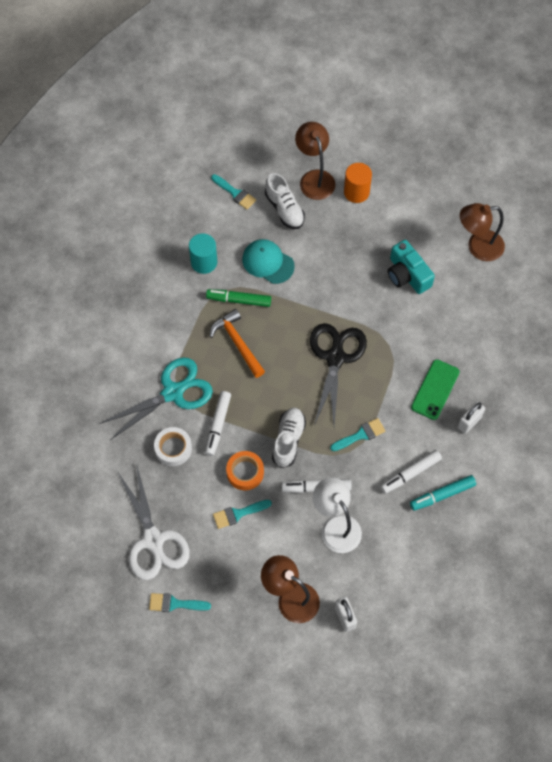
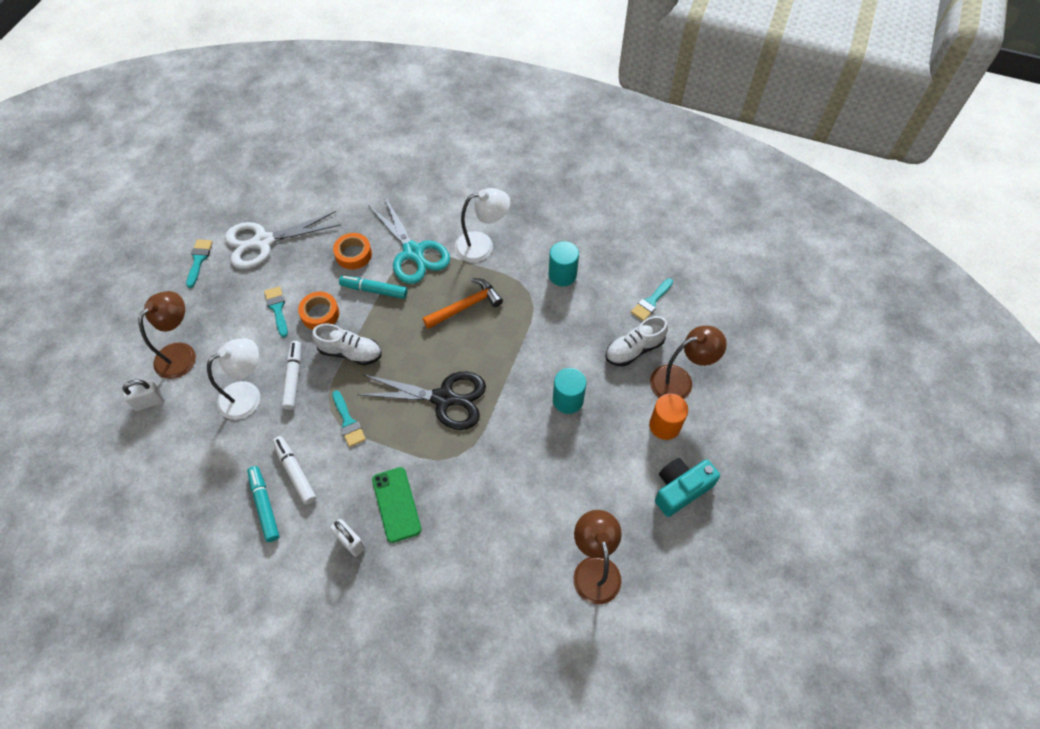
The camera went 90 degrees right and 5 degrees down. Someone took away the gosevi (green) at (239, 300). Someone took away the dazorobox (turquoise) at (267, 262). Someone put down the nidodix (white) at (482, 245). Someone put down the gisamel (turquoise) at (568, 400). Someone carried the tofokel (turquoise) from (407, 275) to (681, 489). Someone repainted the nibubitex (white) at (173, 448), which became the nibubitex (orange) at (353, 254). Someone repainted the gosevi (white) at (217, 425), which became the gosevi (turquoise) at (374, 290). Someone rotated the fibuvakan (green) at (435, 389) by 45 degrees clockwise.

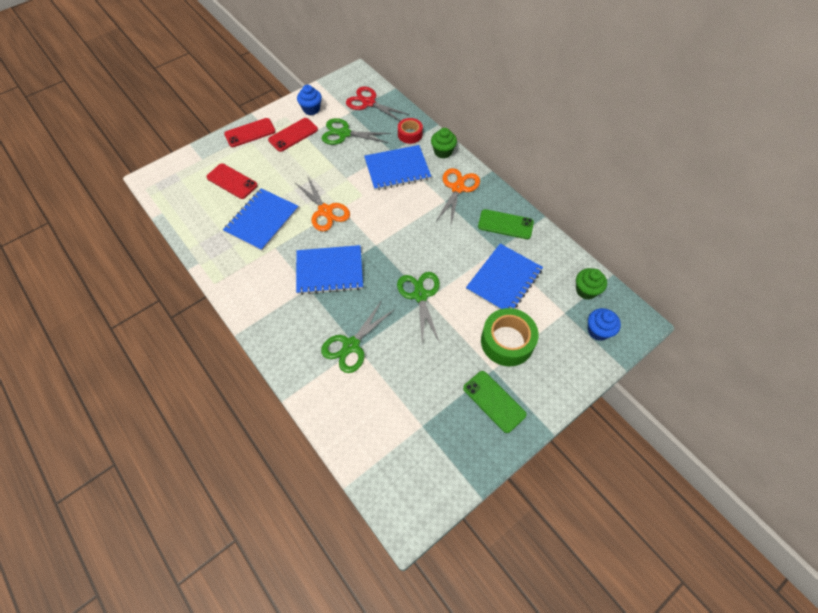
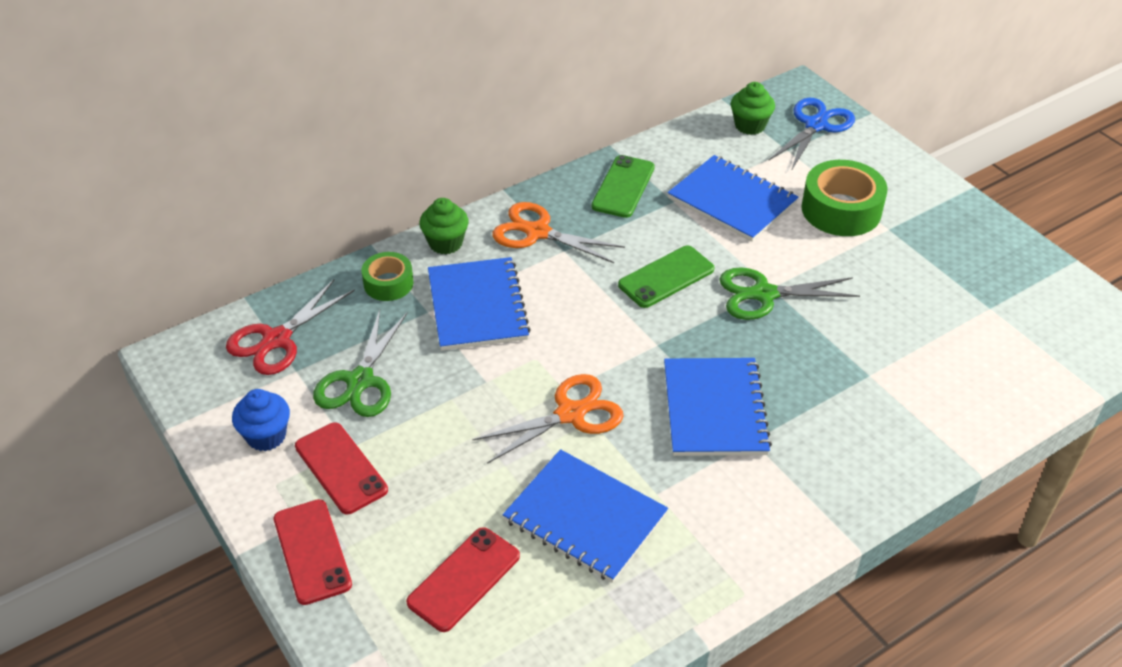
The camera went 85 degrees left and 15 degrees down. Someone took away the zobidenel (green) at (351, 345). Someone carried the fibuvakan (green) from (494, 401) to (666, 277). Someone swapped the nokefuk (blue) at (598, 331) for the zobidenel (blue) at (816, 125). Someone repainted the nibubitex (red) at (410, 134), which became the nibubitex (green) at (388, 283).

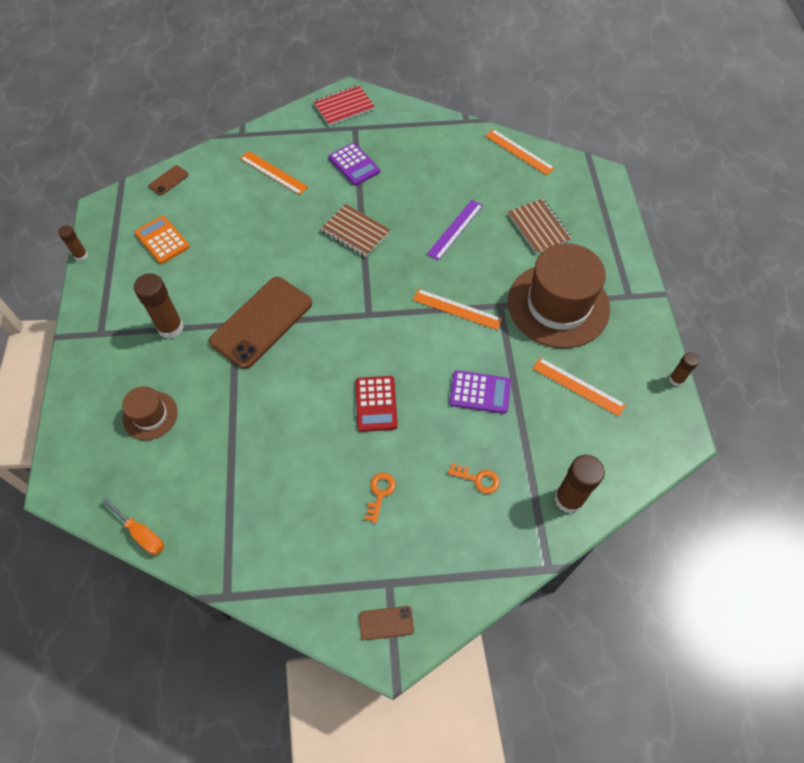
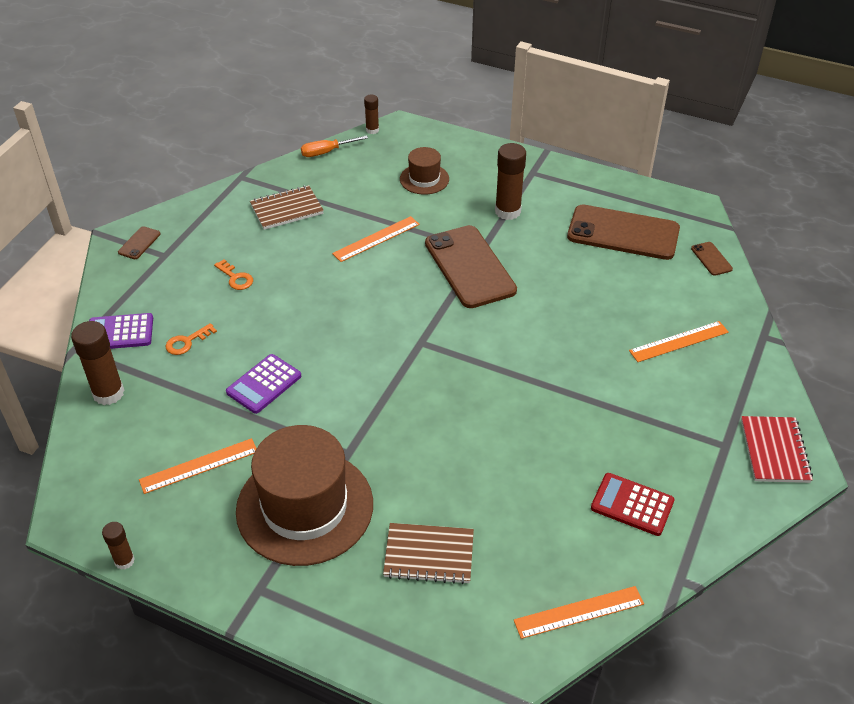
The camera went 120 degrees right and 15 degrees down. Someone took away the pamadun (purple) at (455, 229). Someone carried the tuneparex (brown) from (81, 255) to (372, 130). Someone carried the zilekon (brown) from (355, 232) to (286, 209). Someone carried the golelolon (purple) from (354, 165) to (120, 332). Someone carried the golelolon (red) from (376, 404) to (632, 505). Someone carried the pamadun (orange) from (457, 309) to (376, 239). Someone swapped the golelolon (orange) at (162, 240) for the fibuvakan (brown) at (623, 233).

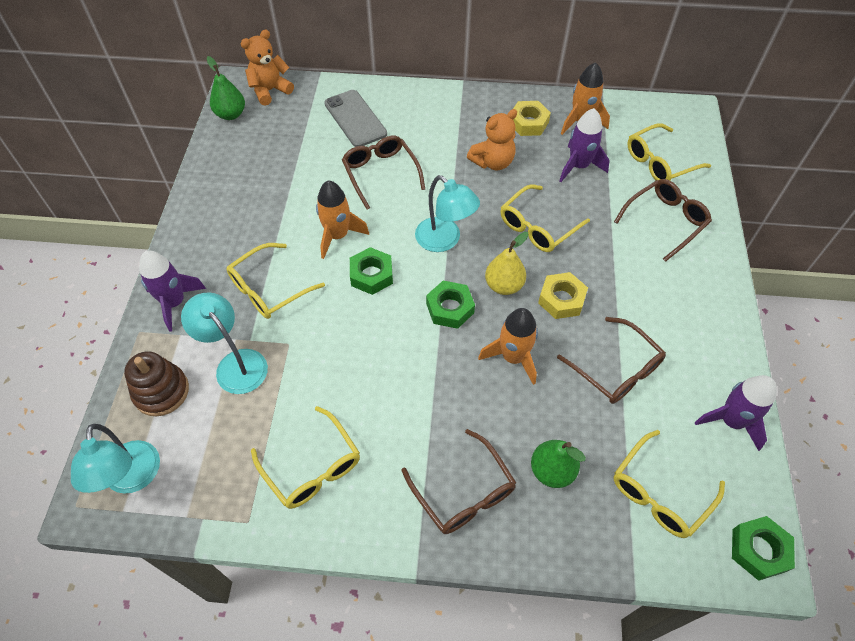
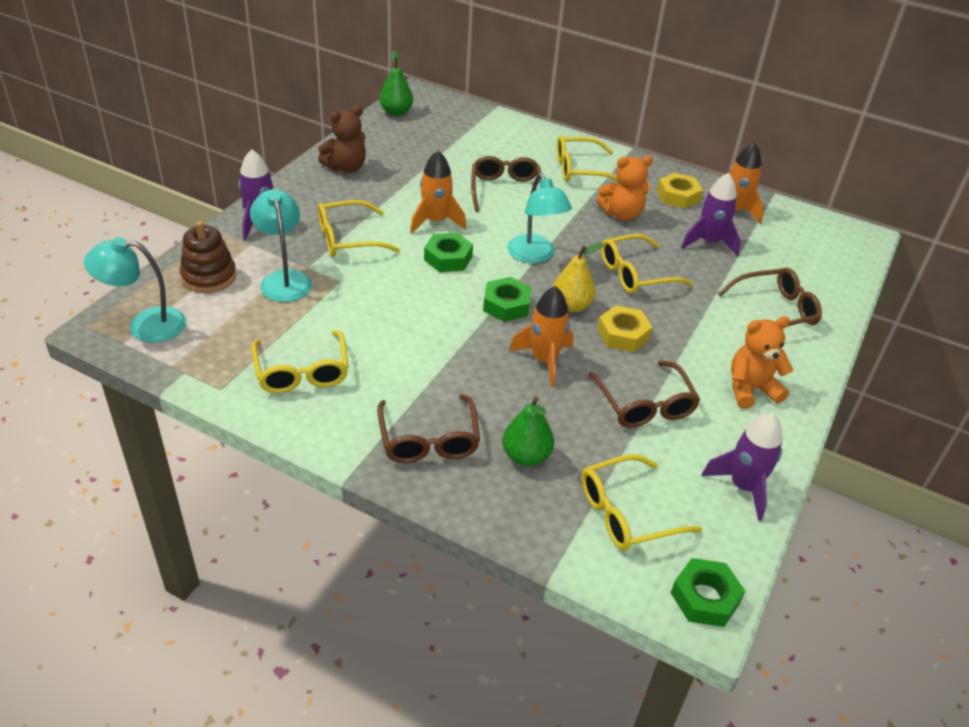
The camera went 20 degrees right and 15 degrees down. Someone took away the fibuvakan (grey) at (355, 119). Someone put down the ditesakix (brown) at (346, 167). Someone carried the ditesakix (orange) from (270, 90) to (751, 389). Someone carried the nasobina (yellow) from (660, 162) to (580, 169). Someone rotated the nidodix (turquoise) at (132, 479) by 75 degrees clockwise.

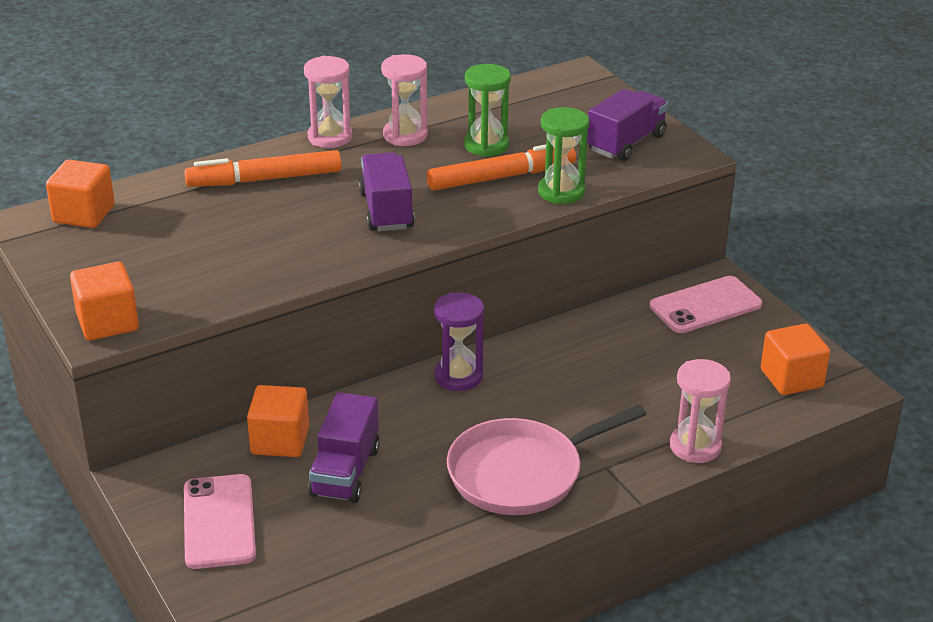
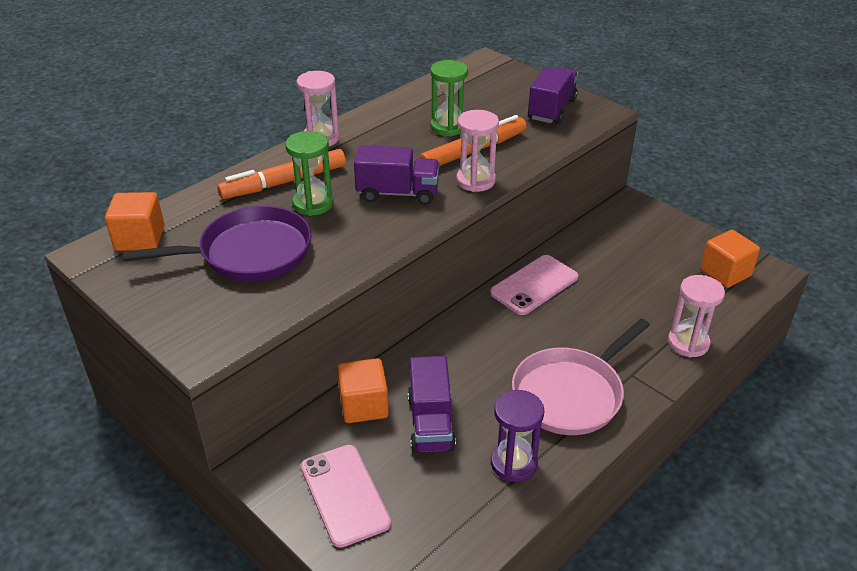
The camera went 15 degrees left and 5 degrees up. Someone took away the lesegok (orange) at (107, 322). Someone put down the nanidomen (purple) at (249, 253). Someone carried the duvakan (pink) from (405, 135) to (475, 181). Someone carried the duvakan (purple) from (458, 376) to (513, 463). Someone carried the duvakan (green) from (561, 192) to (313, 204). Someone carried the fibuvakan (pink) from (705, 305) to (534, 285). Someone rotated the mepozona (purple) at (386, 210) by 120 degrees clockwise.

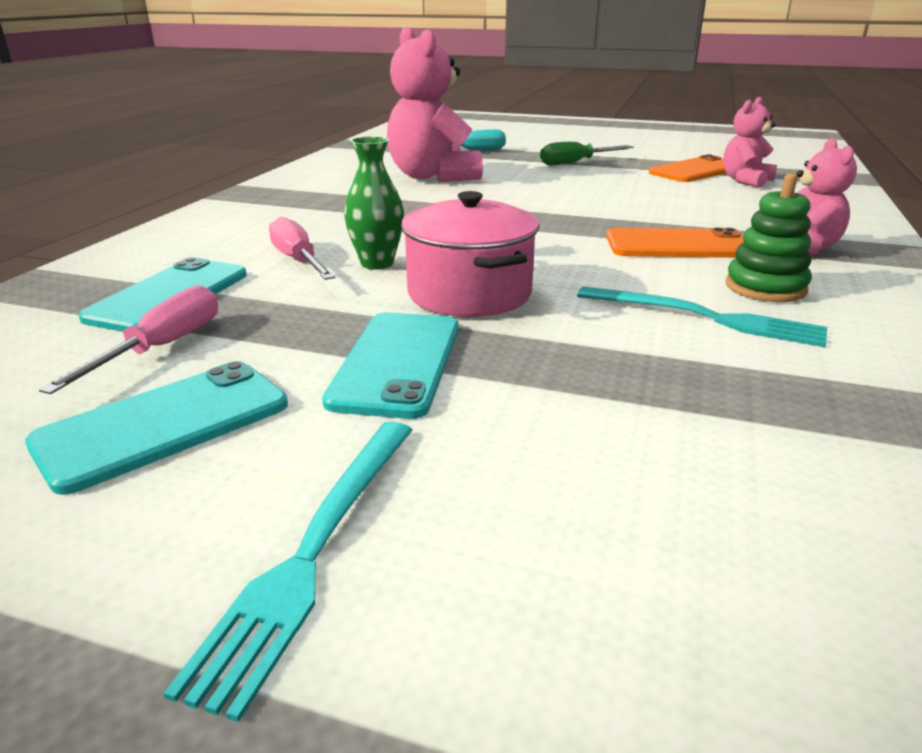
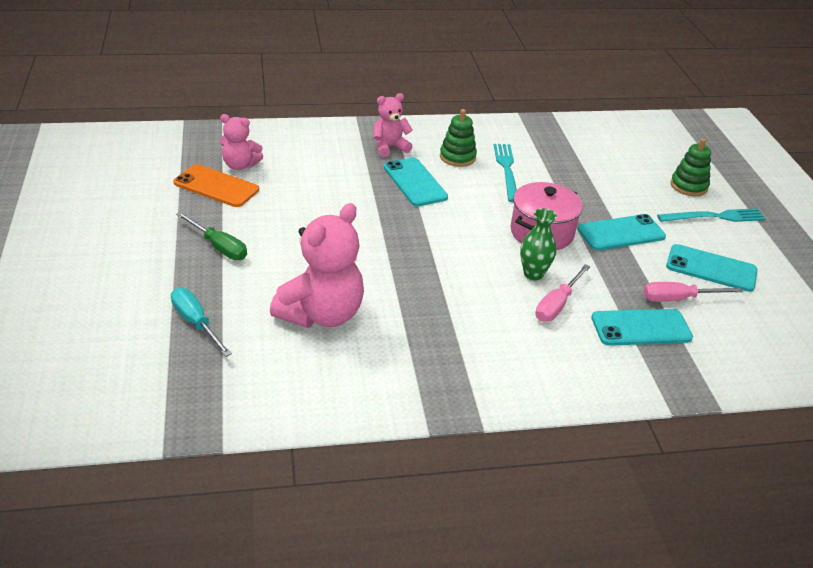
The camera went 120 degrees left and 10 degrees up. Someone put down the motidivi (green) at (688, 186). Someone repainted the fibuvakan (orange) at (677, 245), which became the fibuvakan (turquoise) at (415, 182).

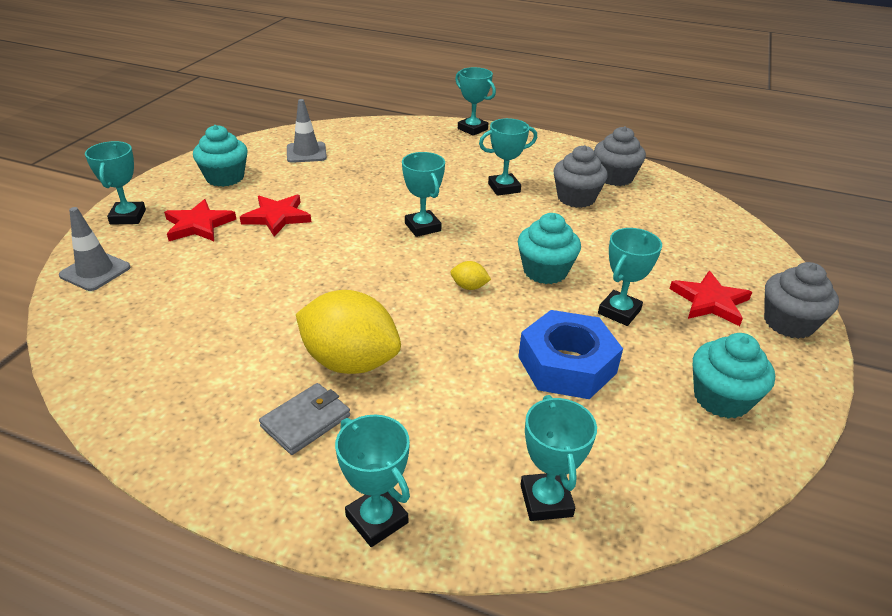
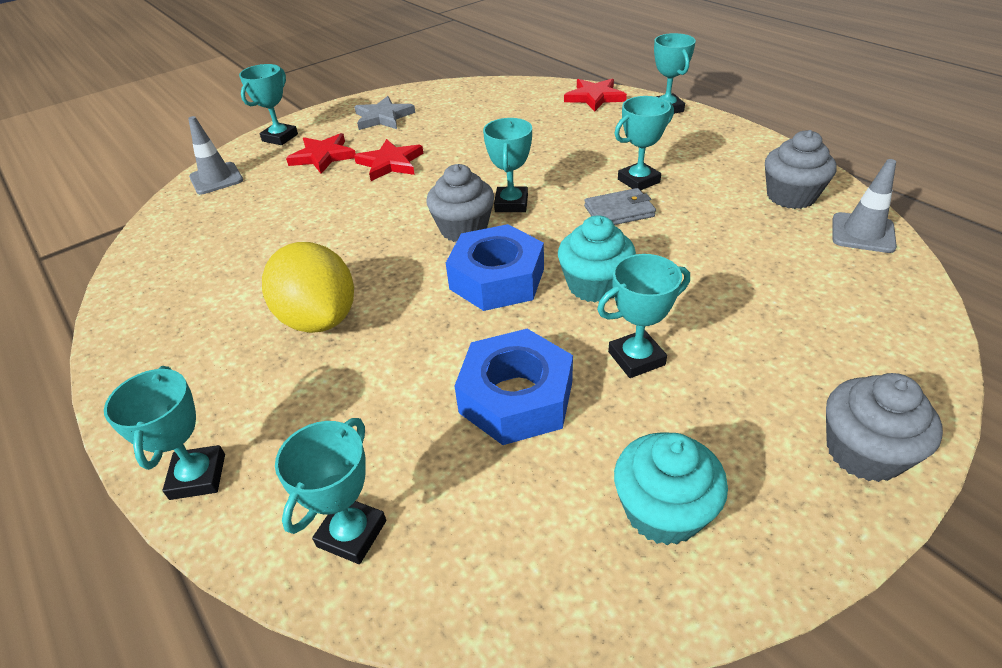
The camera went 35 degrees right and 5 degrees up. Someone carried the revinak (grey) from (306, 421) to (619, 211). Someone carried the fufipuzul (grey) from (306, 153) to (862, 233). Someone carried the nokefuk (grey) from (576, 198) to (463, 229). Someone carried the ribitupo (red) from (710, 301) to (594, 97). Someone swapped the nokefuk (turquoise) at (225, 178) for the ribitupo (grey) at (383, 117). Someone swapped the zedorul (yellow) at (469, 287) for the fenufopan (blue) at (497, 279). Someone rotated the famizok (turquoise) at (504, 188) by 45 degrees counterclockwise.

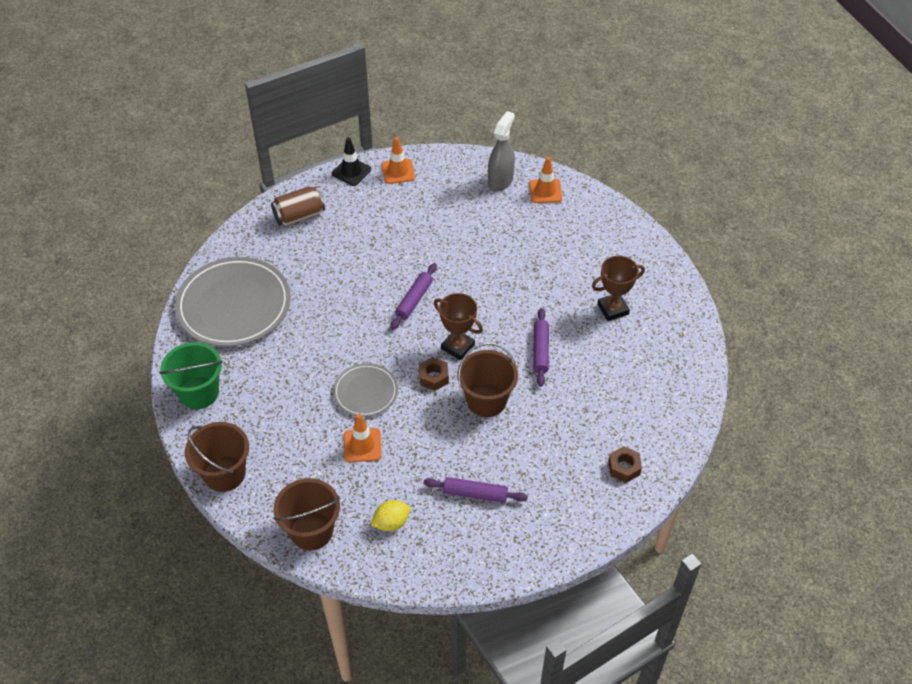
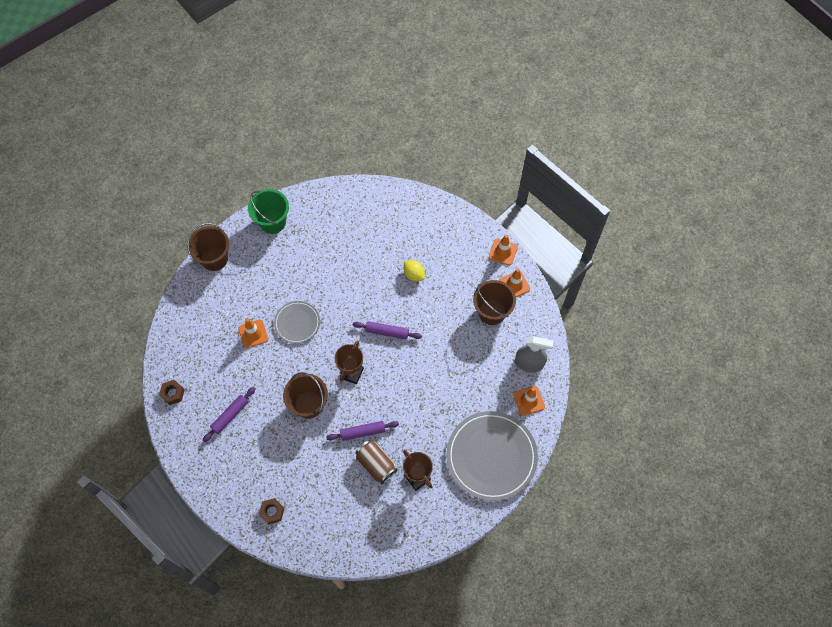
The camera went 75 degrees right and 15 degrees up. Someone carried the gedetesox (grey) from (234, 305) to (491, 456). Someone carried the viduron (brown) from (299, 216) to (376, 464). Someone carried the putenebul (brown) from (311, 531) to (492, 312). Someone carried the zedorul (yellow) from (391, 523) to (414, 274). Someone carried the fenufopan (brown) from (433, 377) to (172, 393). Someone repainted the fufipuzul (black) at (351, 172), which became the fufipuzul (orange) at (503, 252). Someone rotated the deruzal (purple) at (475, 494) by 45 degrees clockwise.

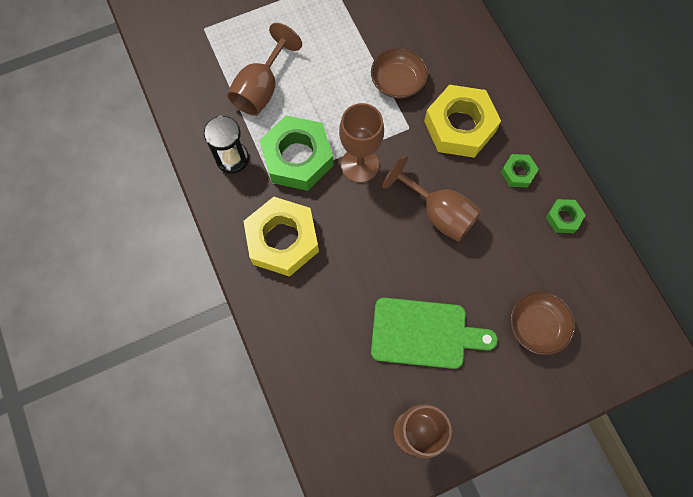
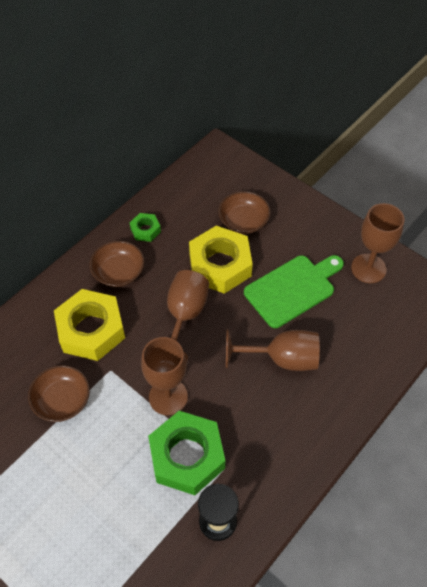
The camera went 115 degrees left and 15 degrees down. Someone carried the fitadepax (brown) from (261, 89) to (282, 359). Someone carried the fenufopan (yellow) from (282, 240) to (220, 265). Someone swapped the fenufopan (green) at (518, 173) for the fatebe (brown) at (118, 272). Someone rotated the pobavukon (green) at (424, 333) by 75 degrees clockwise.

